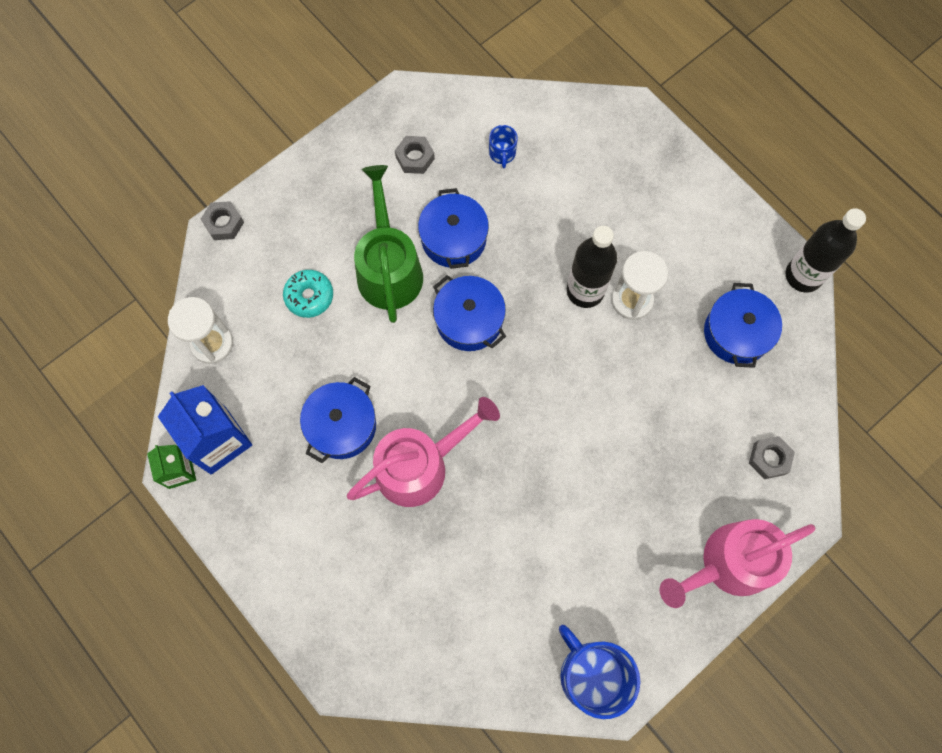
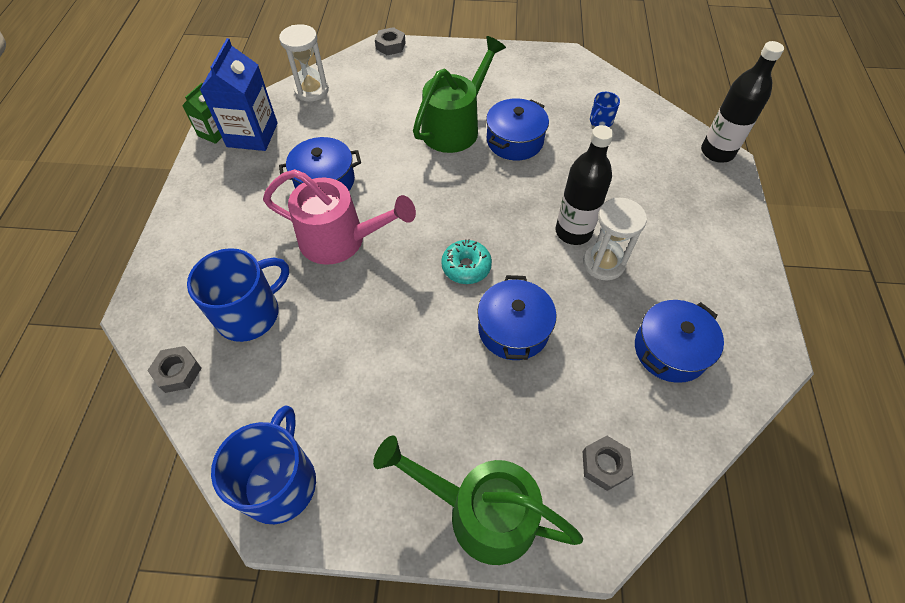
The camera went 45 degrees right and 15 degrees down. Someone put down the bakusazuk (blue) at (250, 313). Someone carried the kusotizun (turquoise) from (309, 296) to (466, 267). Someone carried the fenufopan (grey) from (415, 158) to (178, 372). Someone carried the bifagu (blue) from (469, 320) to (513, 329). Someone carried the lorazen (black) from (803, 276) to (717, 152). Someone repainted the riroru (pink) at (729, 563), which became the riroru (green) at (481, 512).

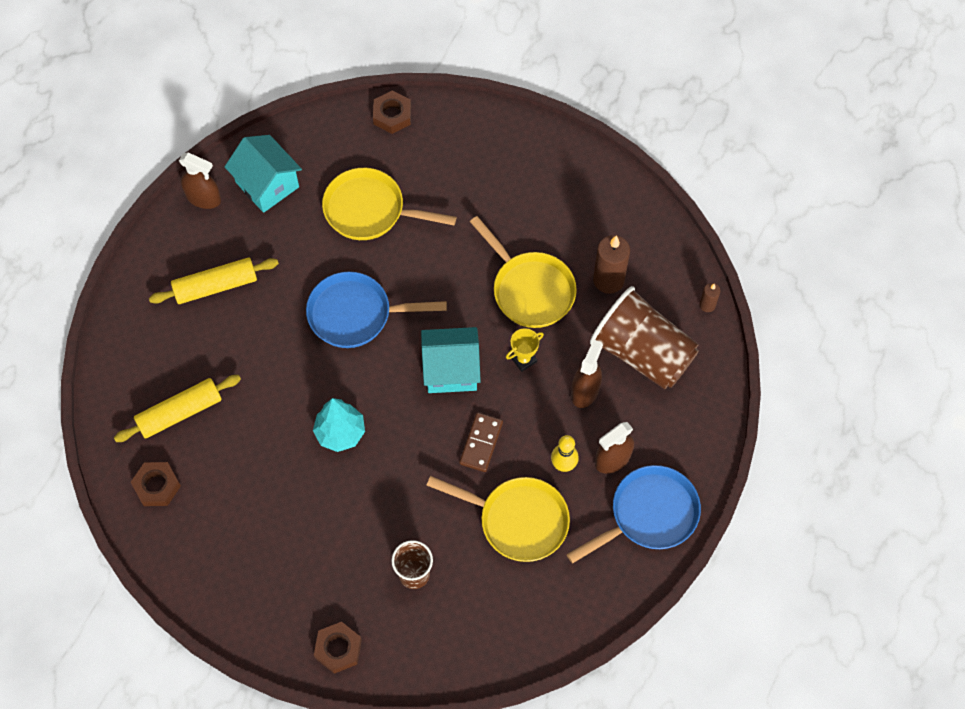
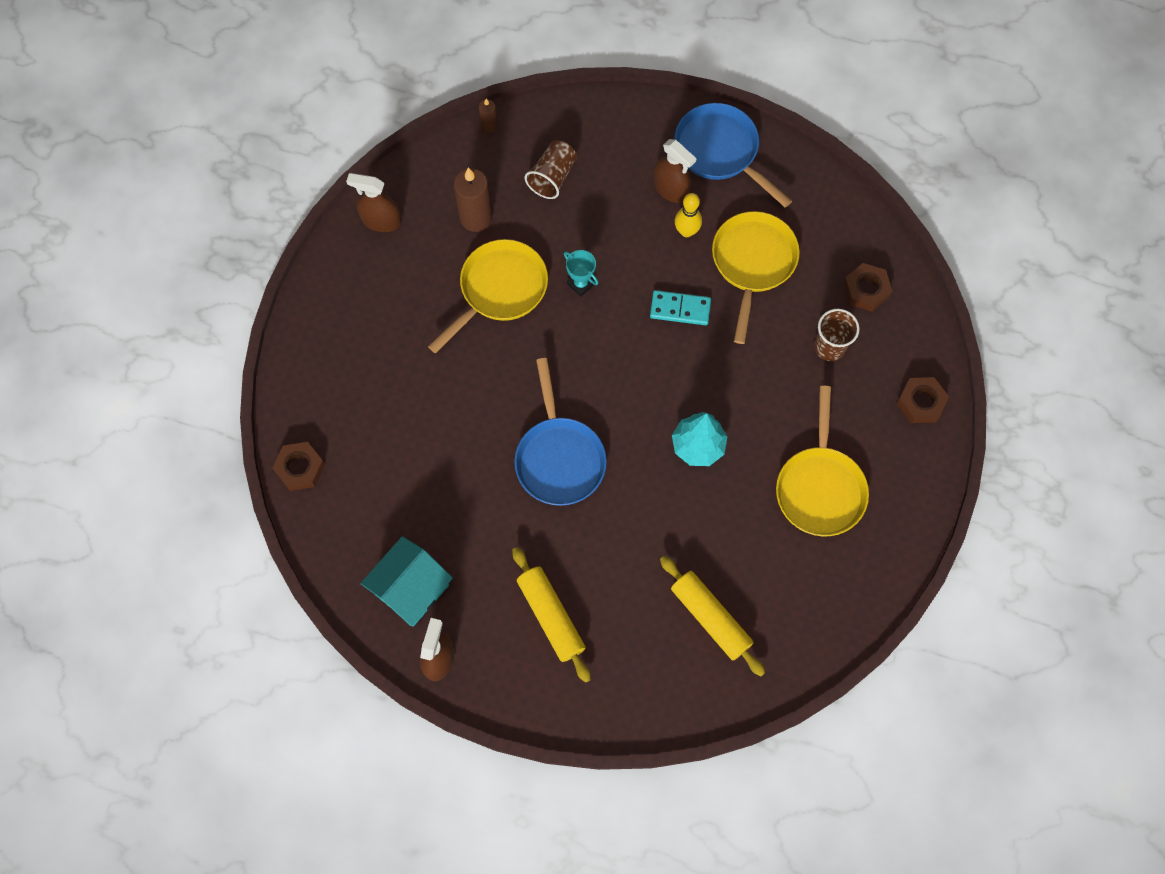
The camera went 100 degrees left and 5 degrees up. Someone took away the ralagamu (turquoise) at (451, 370). Someone carried the fenufopan (brown) from (157, 486) to (866, 290). Someone carried the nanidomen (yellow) from (370, 210) to (820, 488). Someone carried the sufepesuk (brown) from (585, 390) to (381, 221). Someone repainted the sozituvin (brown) at (481, 443), which became the sozituvin (turquoise) at (680, 309). Someone repainted the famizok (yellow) at (523, 359), which became the famizok (turquoise) at (581, 284). Someone scaled the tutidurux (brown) at (642, 353) by 0.54.

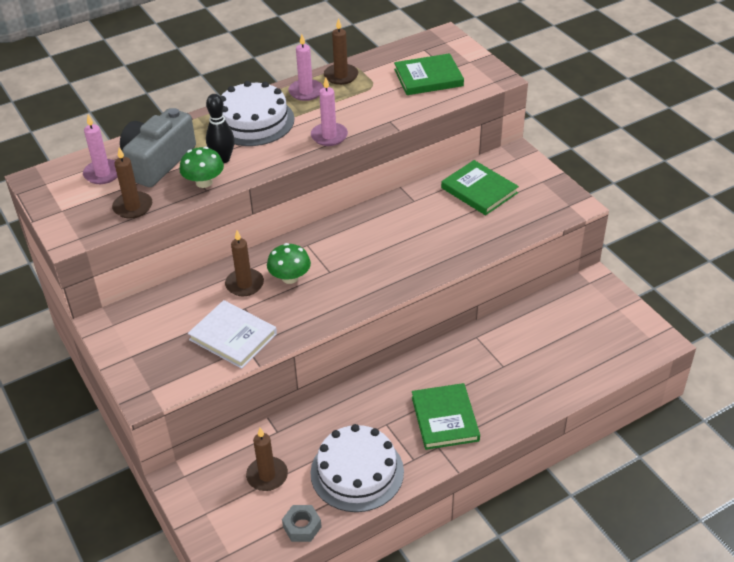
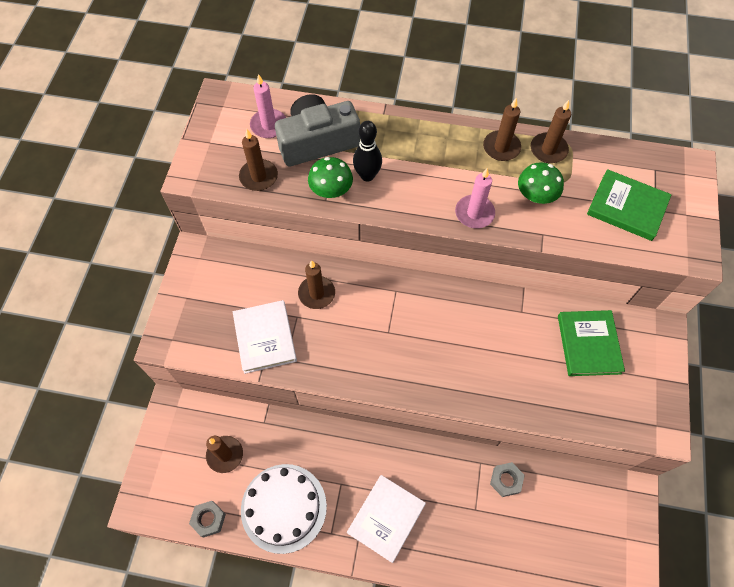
The camera went 40 degrees right and 20 degrees up. Someone took away the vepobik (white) at (253, 121). Someone put down the fenufopan (grey) at (506, 480). Someone carried the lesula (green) from (290, 277) to (536, 195). Someone repainted the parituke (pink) at (306, 92), which became the parituke (brown) at (501, 147). Someone repainted the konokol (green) at (445, 418), which became the konokol (white) at (386, 518).

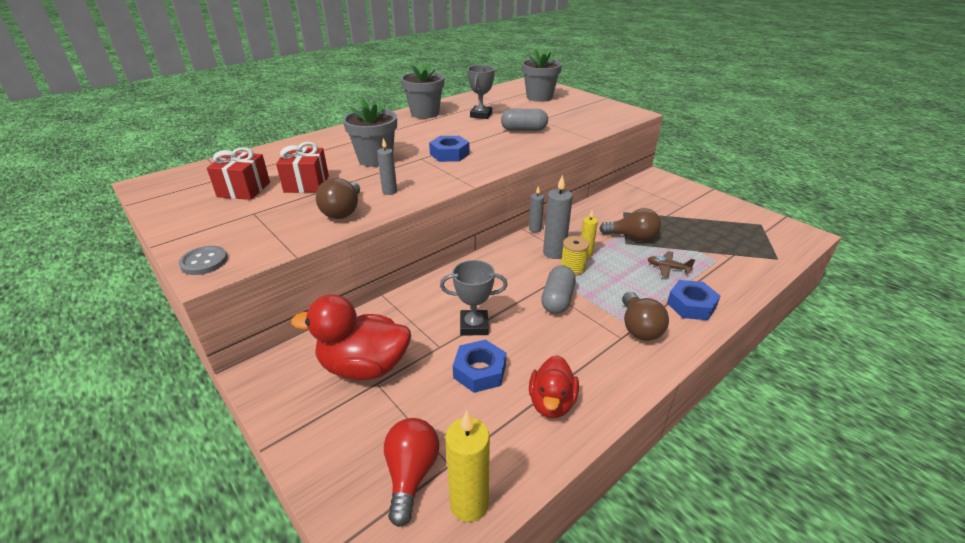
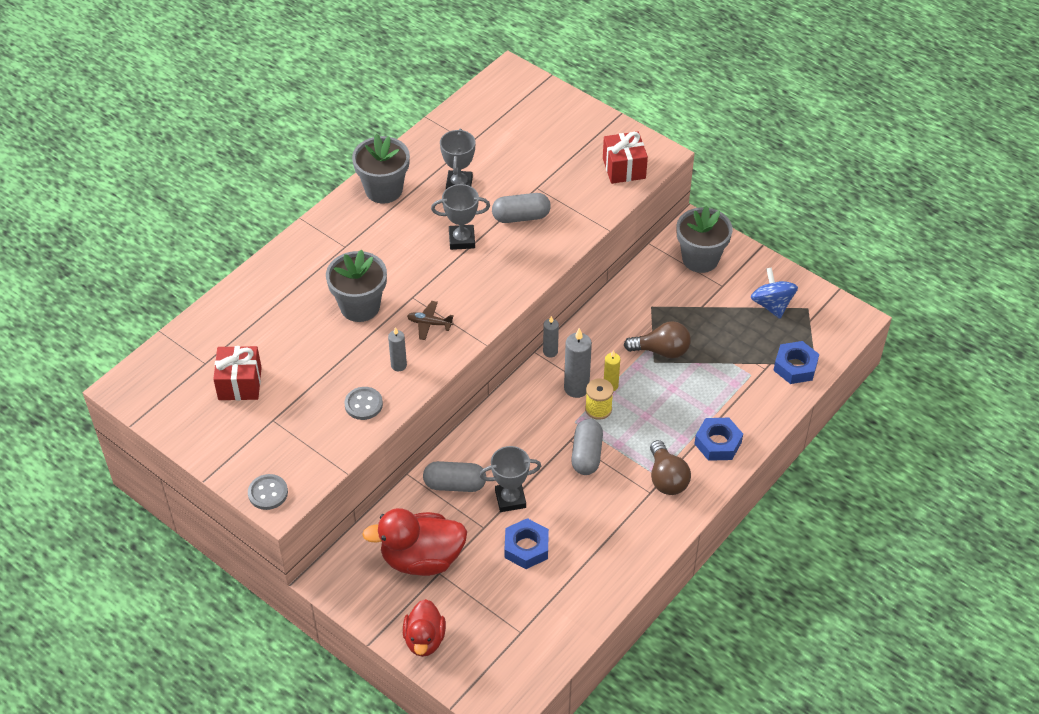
The camera went 10 degrees left and 15 degrees up. Someone took away the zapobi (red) at (411, 474). Someone took away the parituke (yellow) at (469, 504). Someone put down the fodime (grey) at (455, 484). Someone put down the famizok (grey) at (462, 240). Someone put down the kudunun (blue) at (772, 305). Someone carried the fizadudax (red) from (306, 184) to (624, 168). Someone carried the fenufopan (blue) from (449, 154) to (795, 366). Someone carried the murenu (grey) from (539, 97) to (700, 259). Someone carried the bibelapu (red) from (551, 403) to (424, 639). Someone carried the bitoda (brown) from (667, 268) to (429, 323). Someone swapped the zapobi (brown) at (343, 211) for the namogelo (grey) at (363, 404).

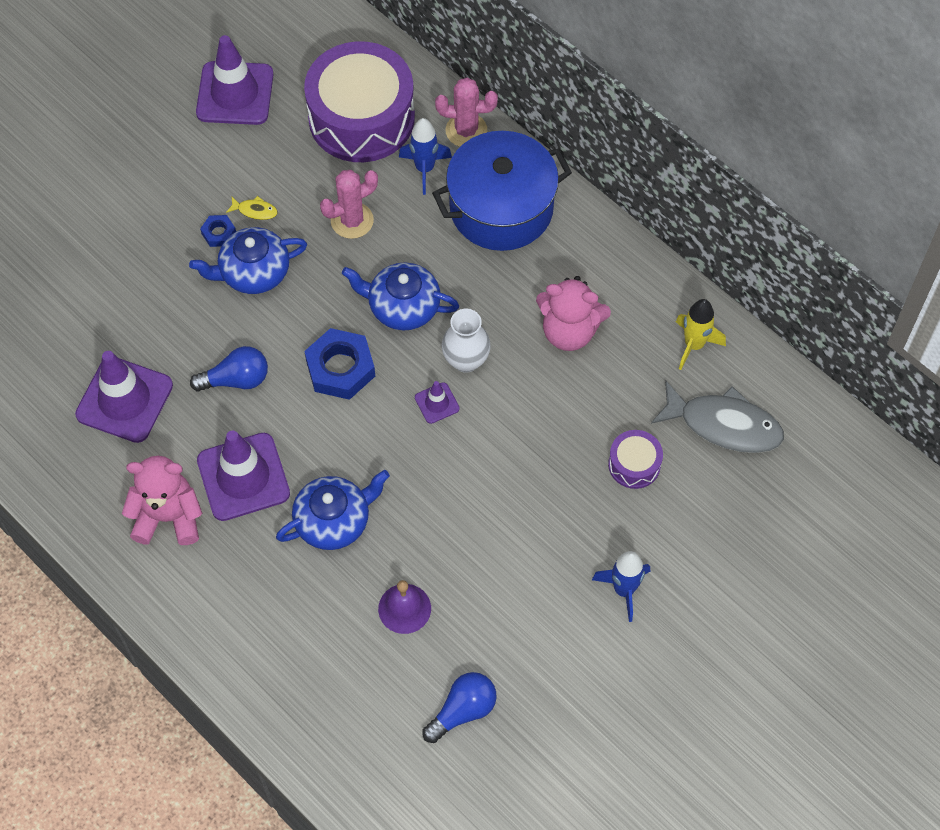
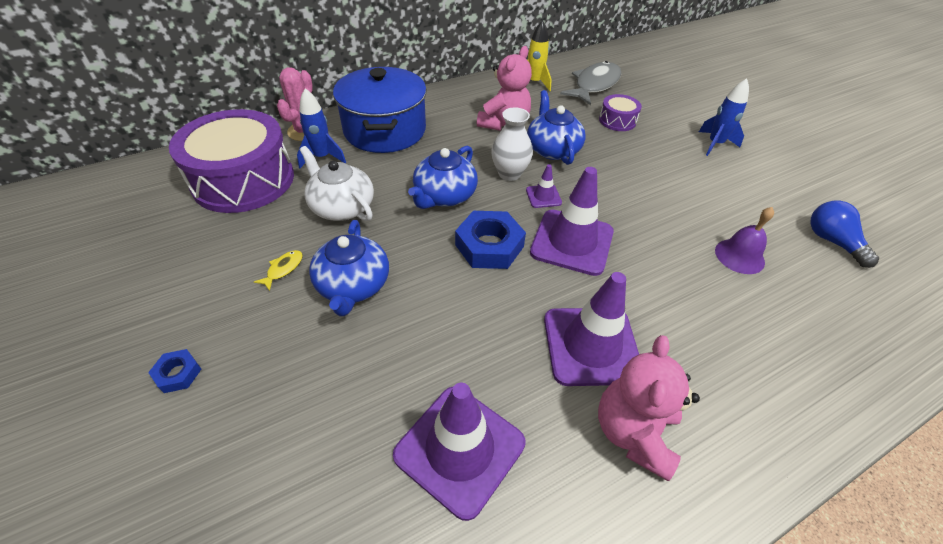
The camera went 75 degrees left and 15 degrees down. Someone took away the zapobi (blue) at (236, 379). Someone carried the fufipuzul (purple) from (235, 93) to (572, 242). Someone carried the fenufopan (blue) from (219, 233) to (178, 374). Someone carried the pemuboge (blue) from (334, 520) to (552, 149). Someone swapped the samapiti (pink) at (352, 220) for the pemuboge (white) at (341, 207).

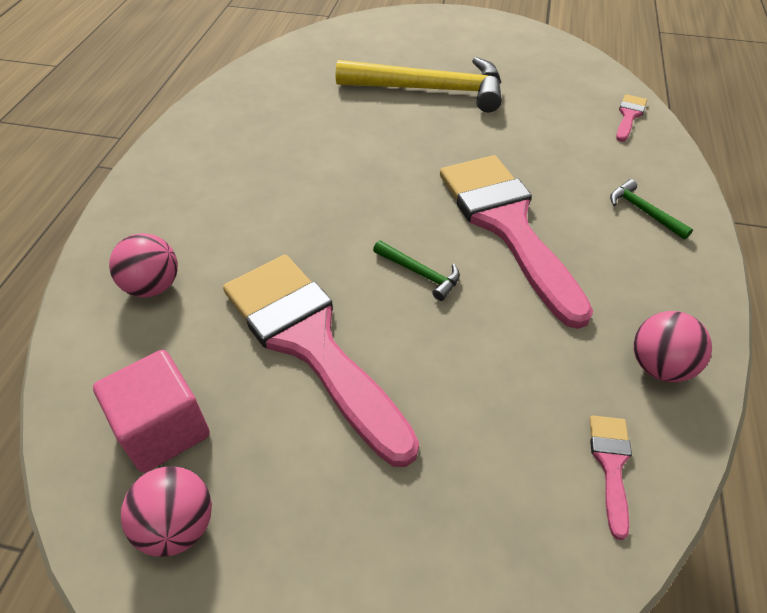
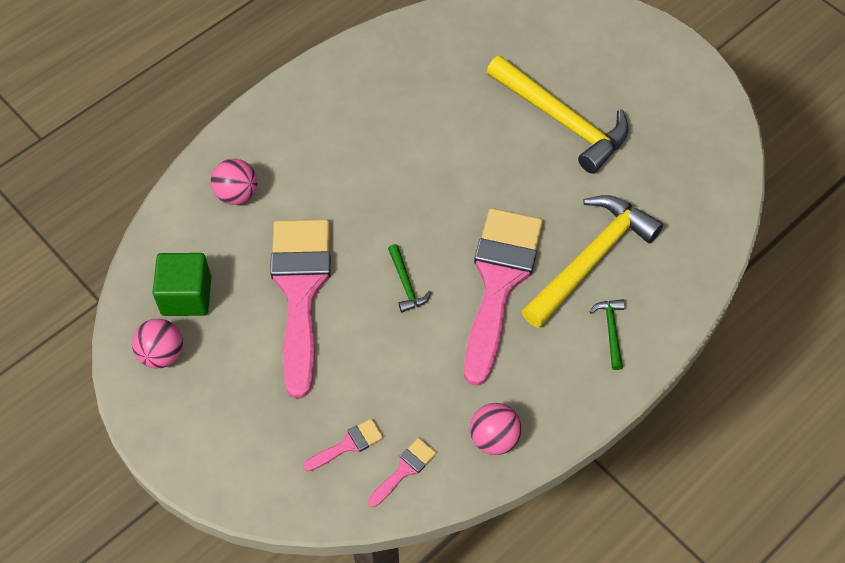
The camera went 35 degrees right and 10 degrees up. Someone put down the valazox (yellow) at (591, 259). Someone carried the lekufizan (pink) from (629, 116) to (347, 445). Someone repainted the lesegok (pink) at (163, 429), which became the lesegok (green) at (186, 296).

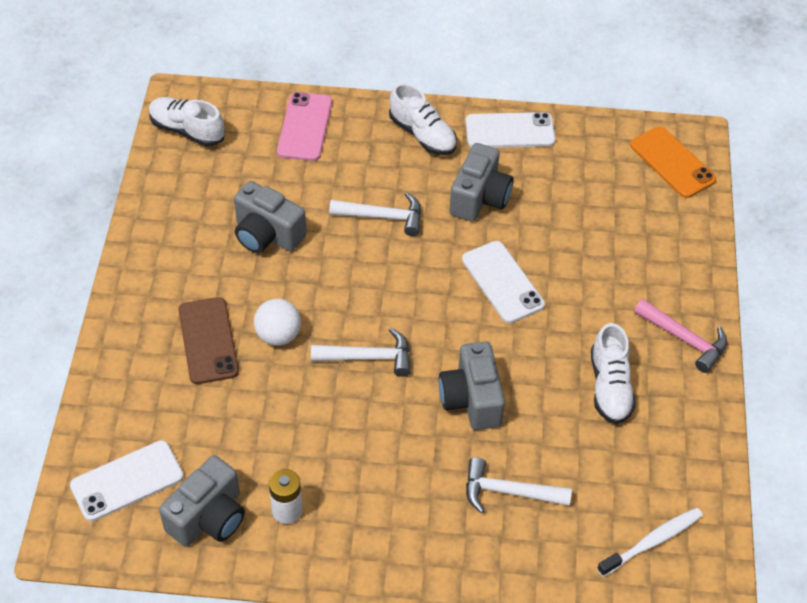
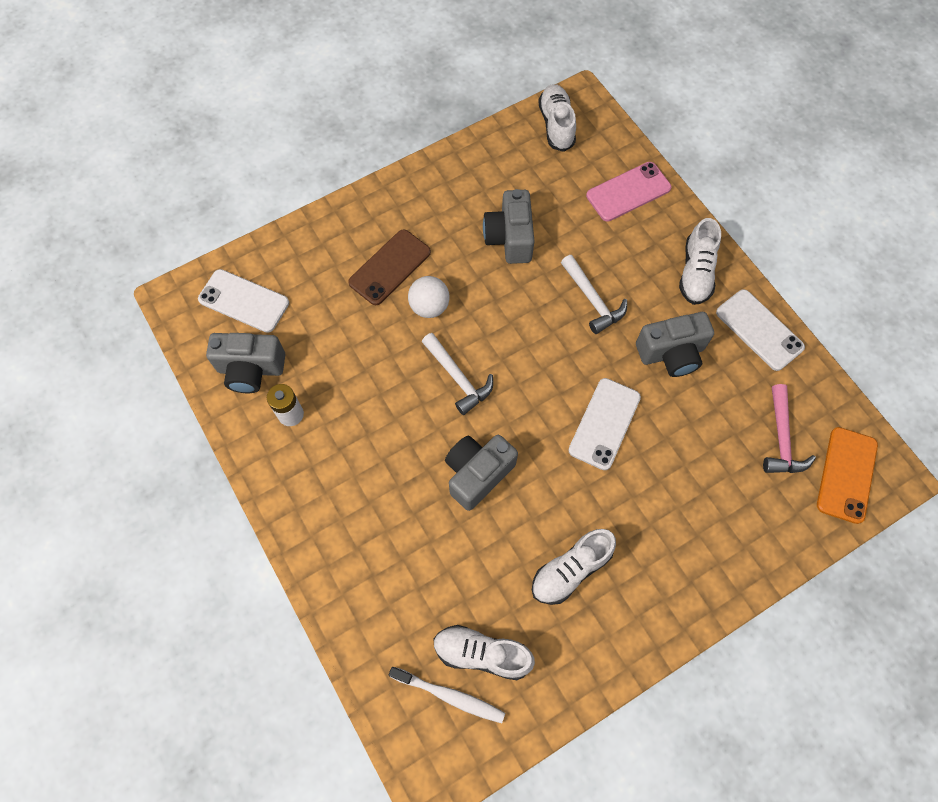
The camera went 55 degrees right and 15 degrees up. Someone took away the valazox (white) at (508, 492). Someone put down the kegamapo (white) at (482, 653). Someone carried the valazox (pink) from (684, 339) to (781, 438).

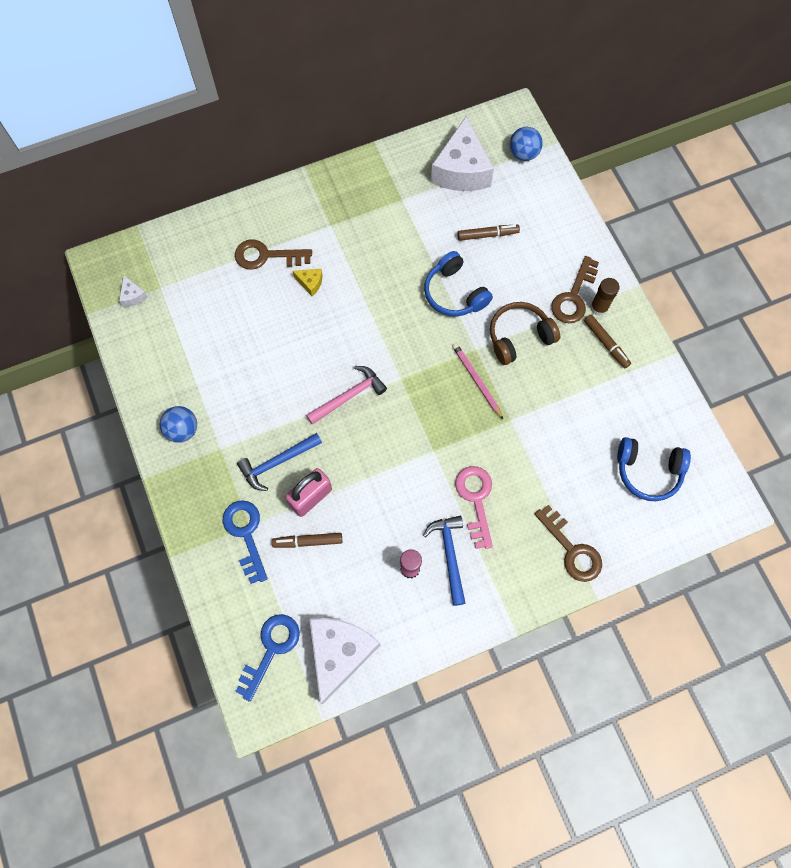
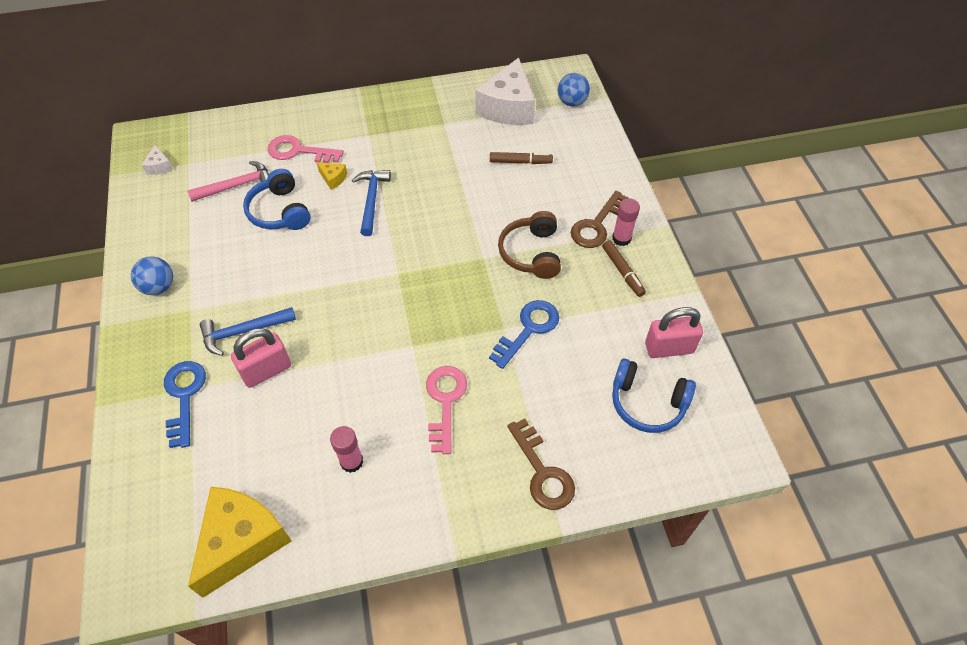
The camera went 10 degrees right and 15 degrees down. Someone took away the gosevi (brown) at (308, 541). Someone took away the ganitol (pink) at (476, 381). Someone put down the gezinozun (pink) at (669, 348). Someone carried the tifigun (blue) from (271, 649) to (528, 329). Someone carried the valazox (pink) from (349, 396) to (237, 186). Someone carried the valazox (blue) from (449, 555) to (372, 200). Someone carried the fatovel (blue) from (454, 293) to (280, 211). Someone repainted the tifigun (brown) at (266, 256), which became the tifigun (pink) at (298, 151). Someone repainted the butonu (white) at (339, 653), which became the butonu (yellow) at (242, 542). Someone repainted the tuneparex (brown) at (599, 307), which became the tuneparex (pink) at (621, 238). Someone rotated the fatovel (brown) at (519, 337) by 75 degrees counterclockwise.

